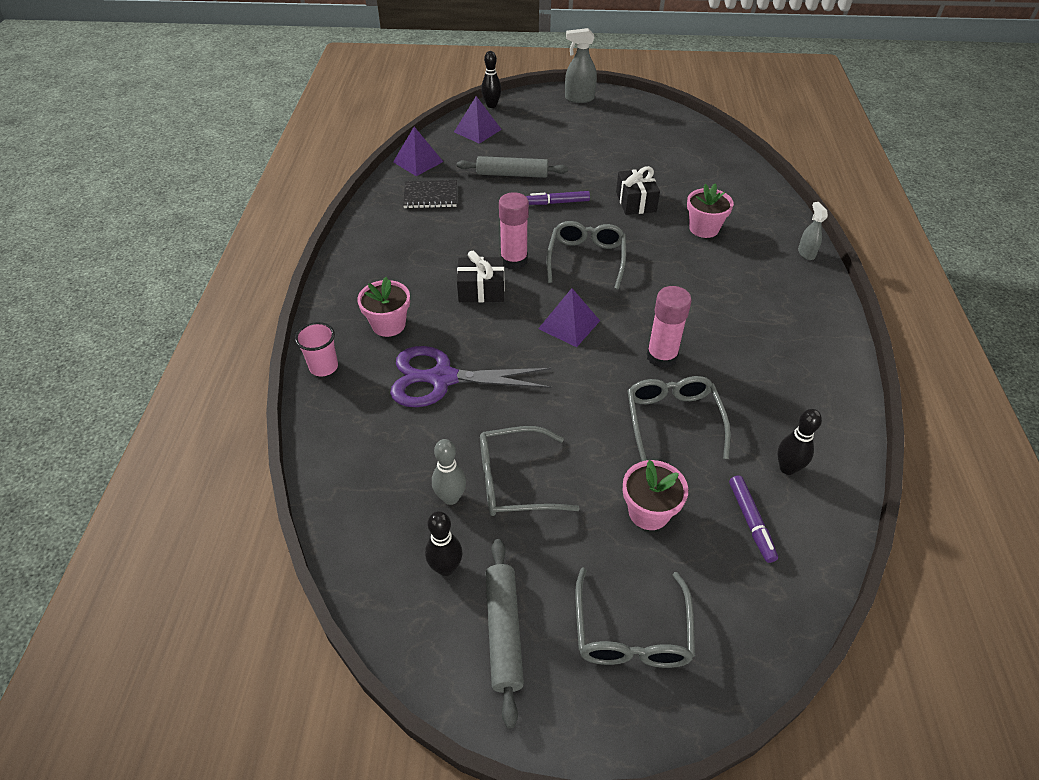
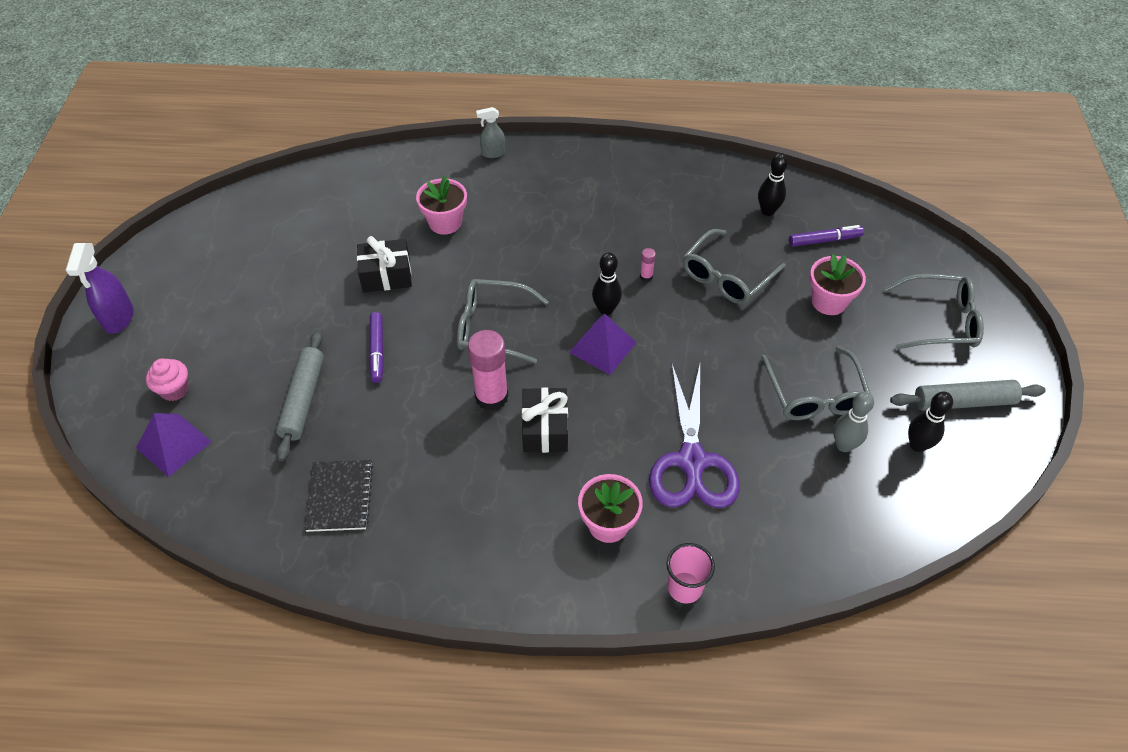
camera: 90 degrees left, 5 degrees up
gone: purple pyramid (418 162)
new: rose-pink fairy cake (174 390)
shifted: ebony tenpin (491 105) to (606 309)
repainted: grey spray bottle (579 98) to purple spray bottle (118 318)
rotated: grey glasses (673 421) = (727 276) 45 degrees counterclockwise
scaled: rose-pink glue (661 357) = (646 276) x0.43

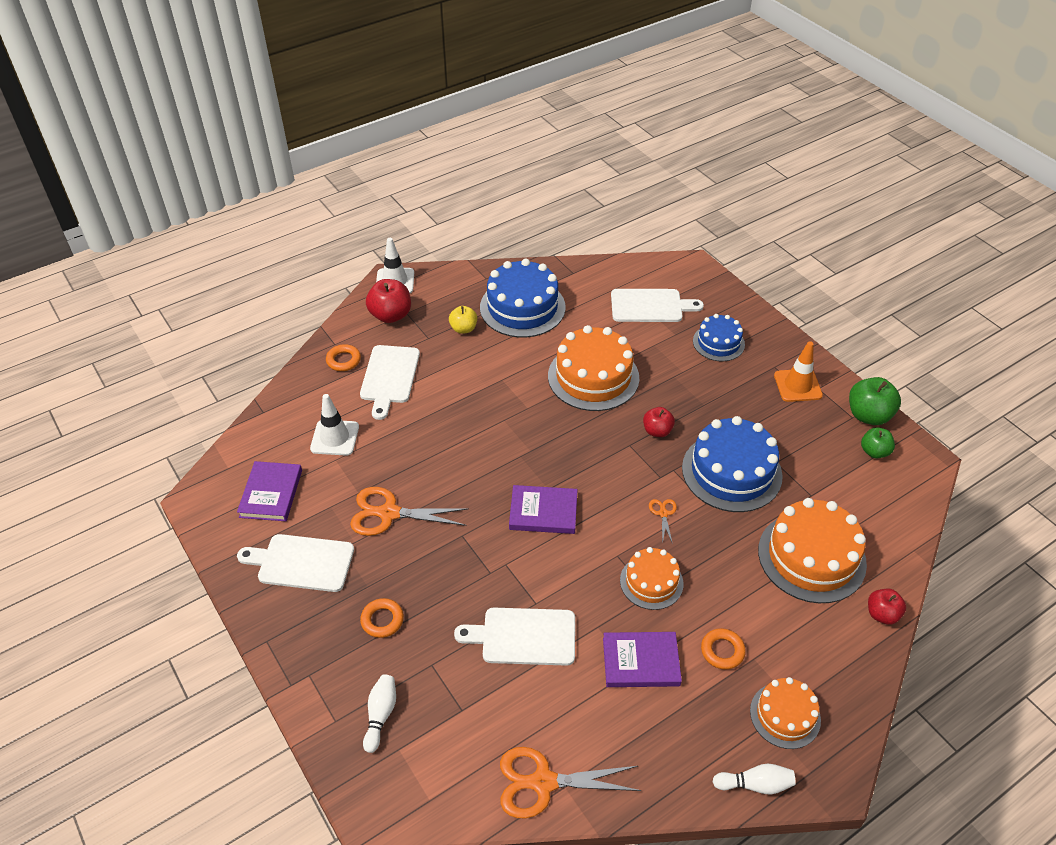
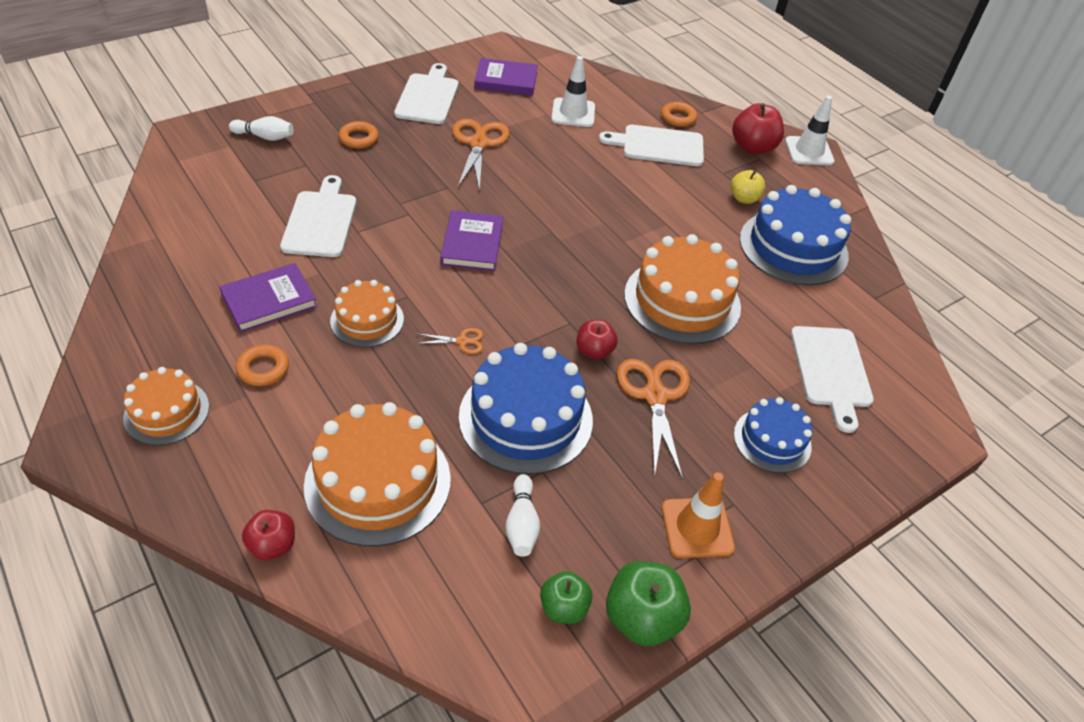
camera: 85 degrees right, 0 degrees up
shifted: orange pair of scissors (543 782) to (655 396); white tenpin (755 784) to (522 524)
rotated: purple book (641 662) = (269 300) 60 degrees clockwise

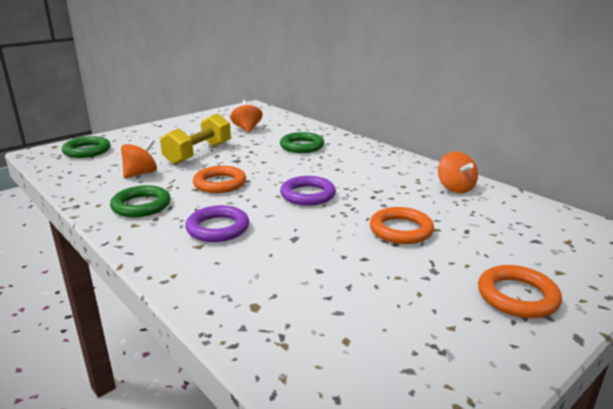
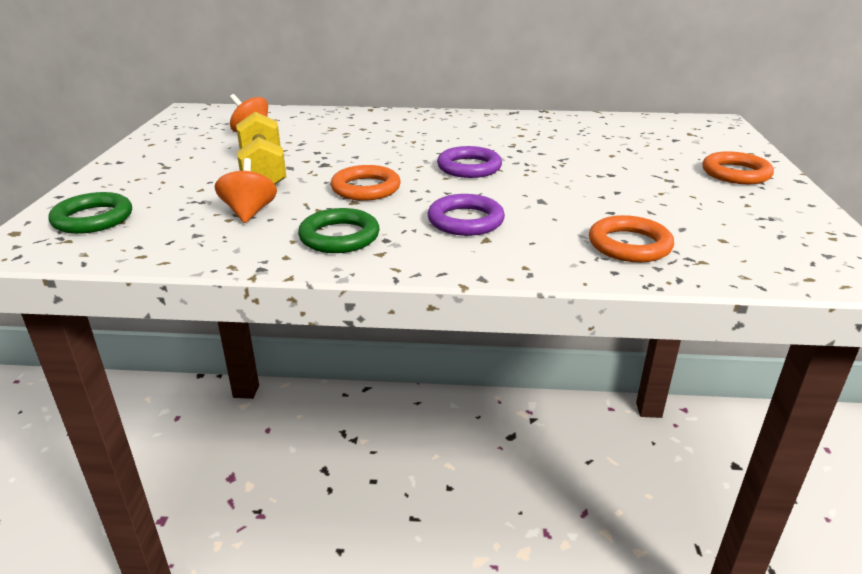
camera: 45 degrees left, 5 degrees up
gone: emerald torus (302 146); orange whirligig (455 188)
shifted: orange torus (401 230) to (629 245)

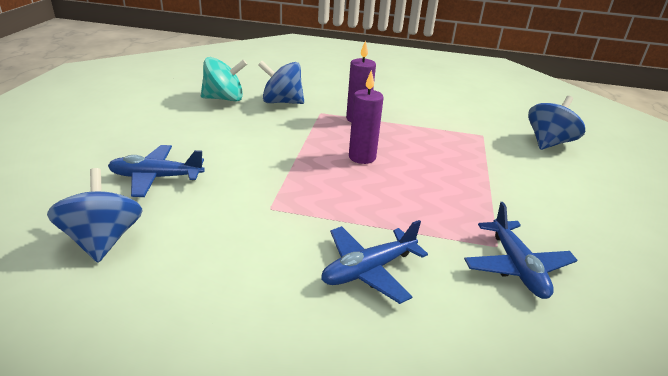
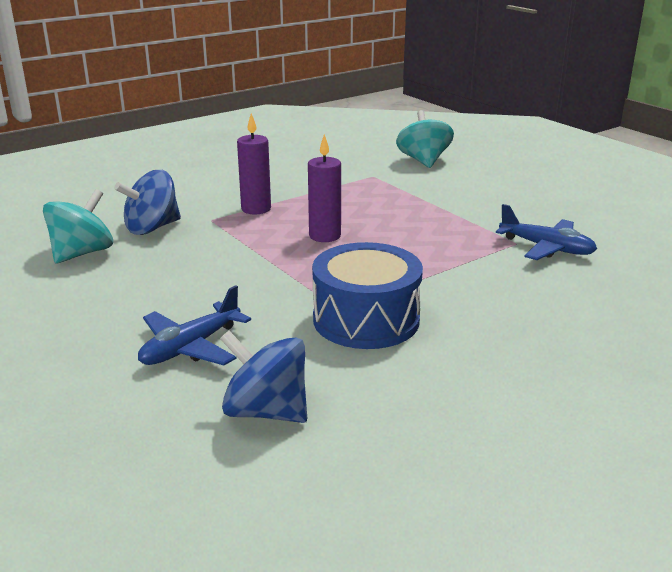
camera: 45 degrees left, 5 degrees down
gone: royal blue aeroplane (368 270)
new: royal blue drum (366 319)
repainted: royal blue whirligig (548 143) to aqua whirligig (423 161)

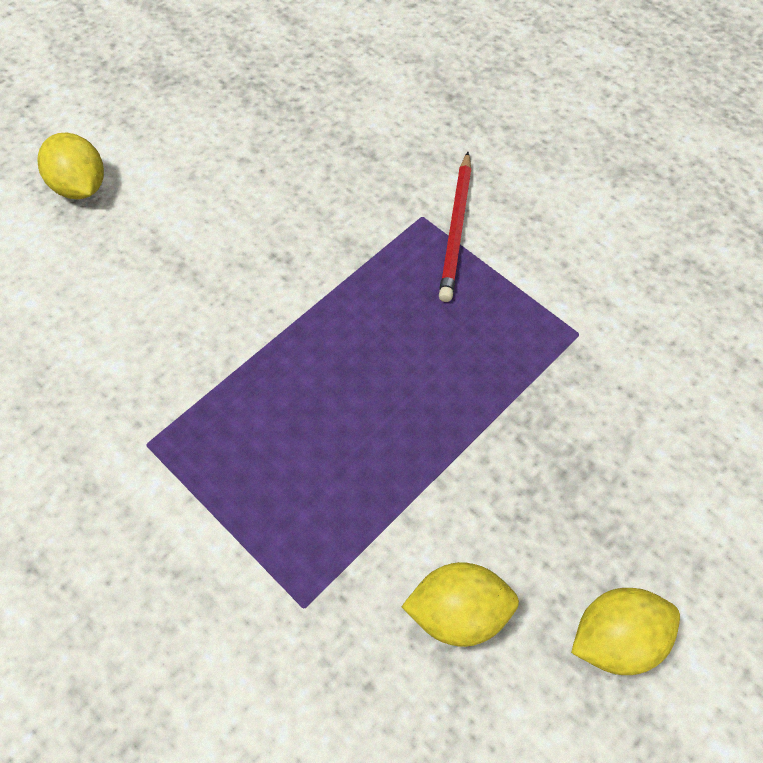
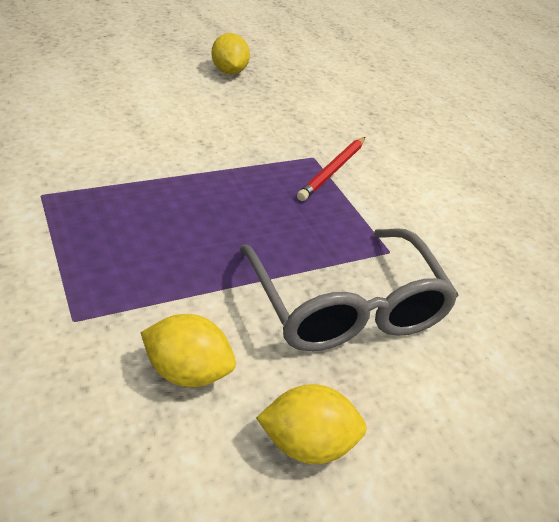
camera: 15 degrees right, 20 degrees down
new: grey glasses (346 307)
shifted: yellow lemon (81 187) to (229 71)

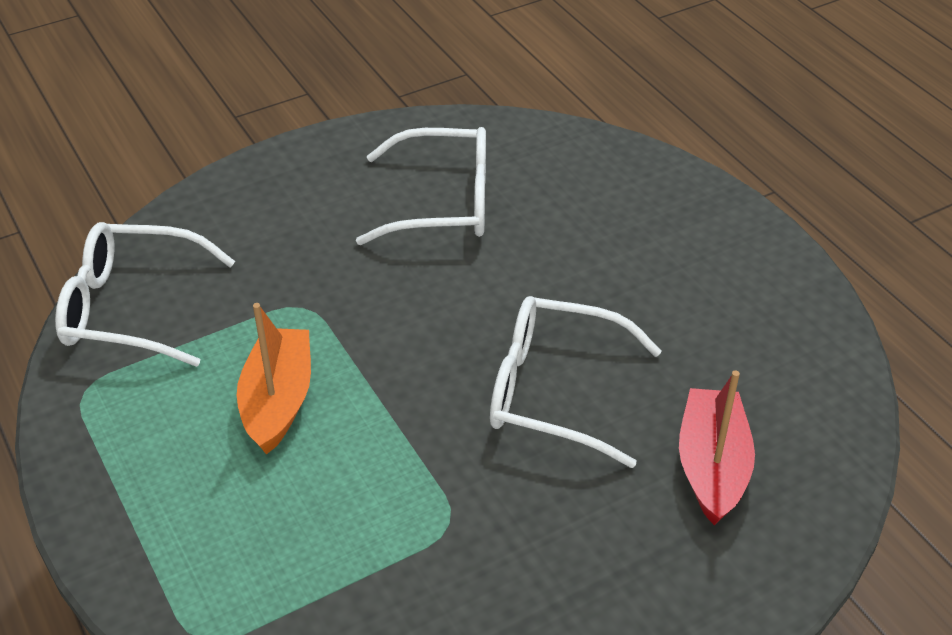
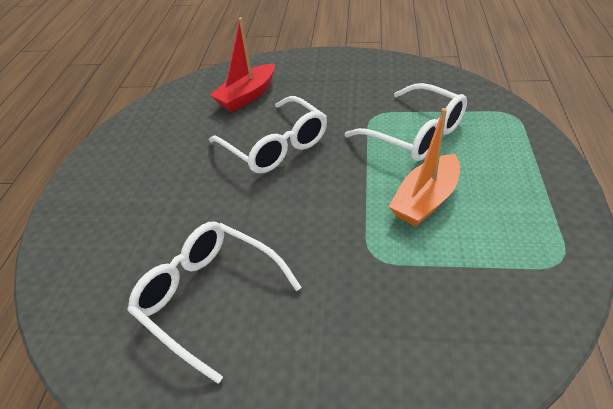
camera: 140 degrees left, 0 degrees up
shifted: white glasses (131 308) to (415 134)

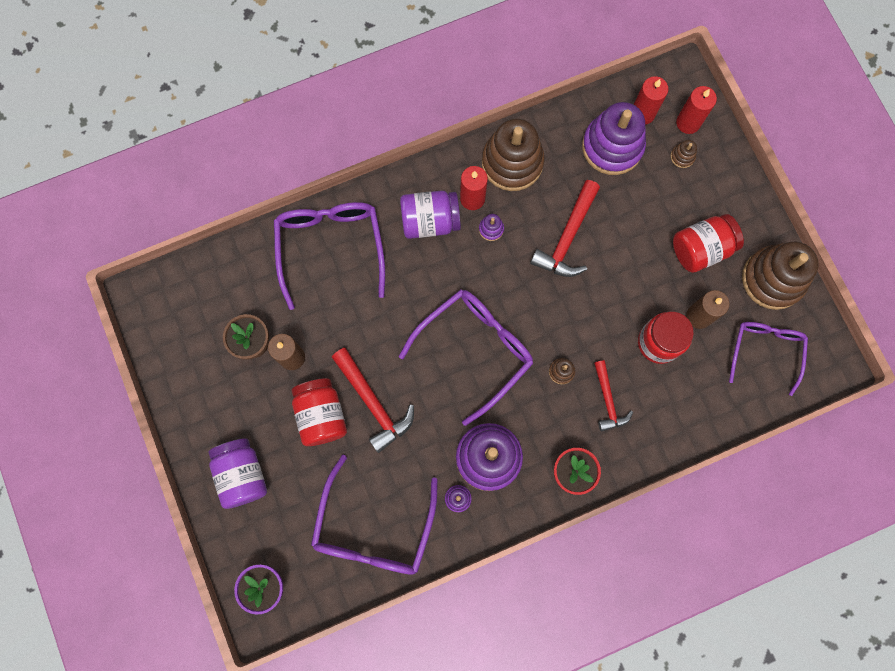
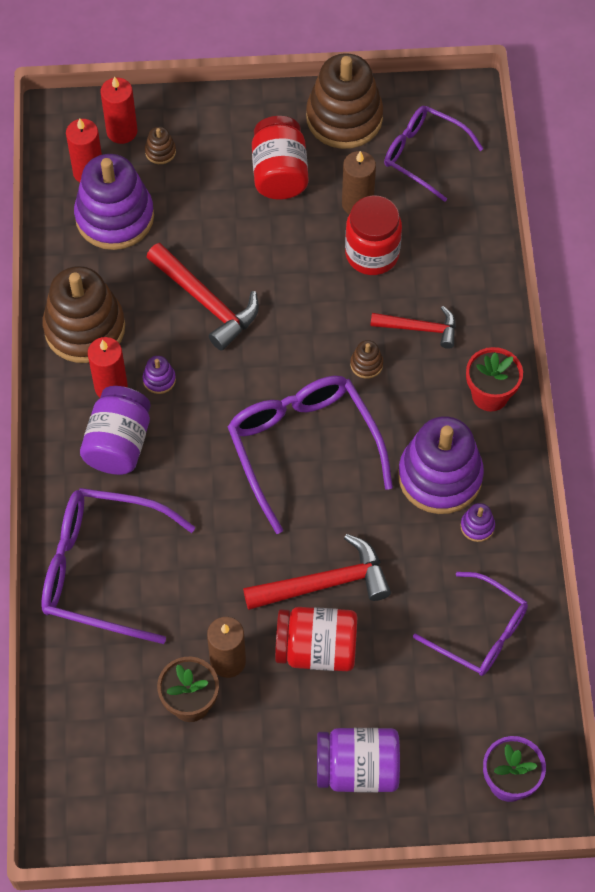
camera: 70 degrees left, 15 degrees down
scaled: purple glasses (374 528) = (480 632) x0.65

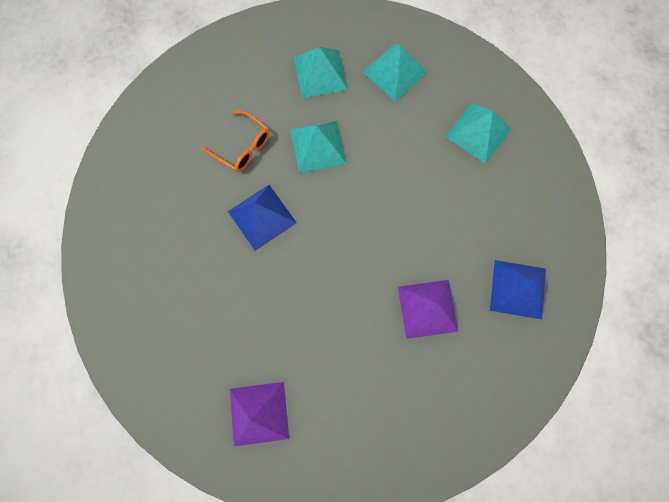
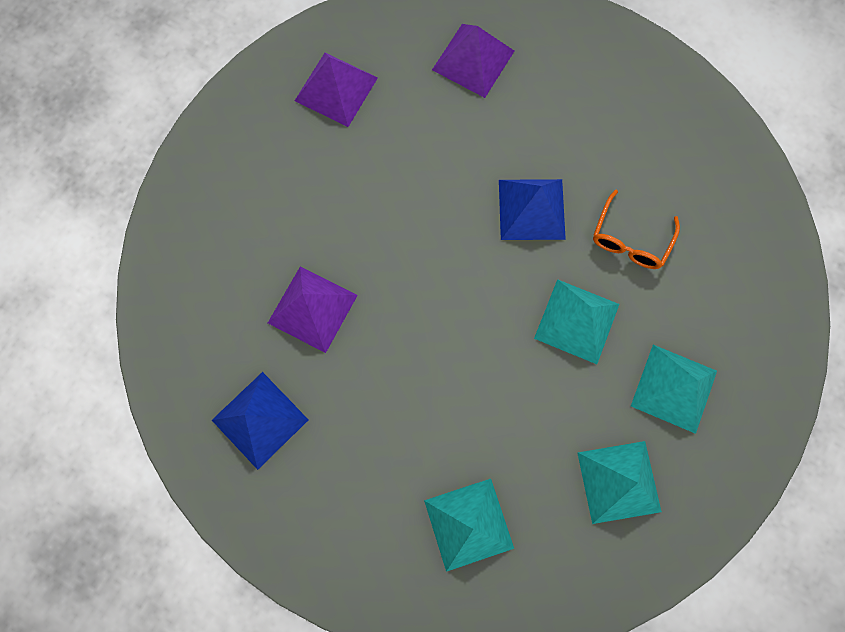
camera: 125 degrees right, 0 degrees up
new: purple pyramid (473 60)
rotated: orange glasses (243 147) = (630 239) 45 degrees counterclockwise

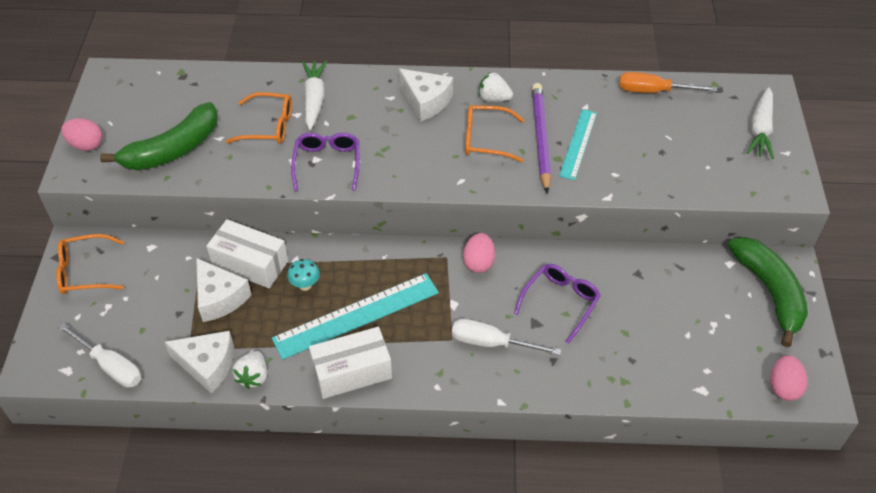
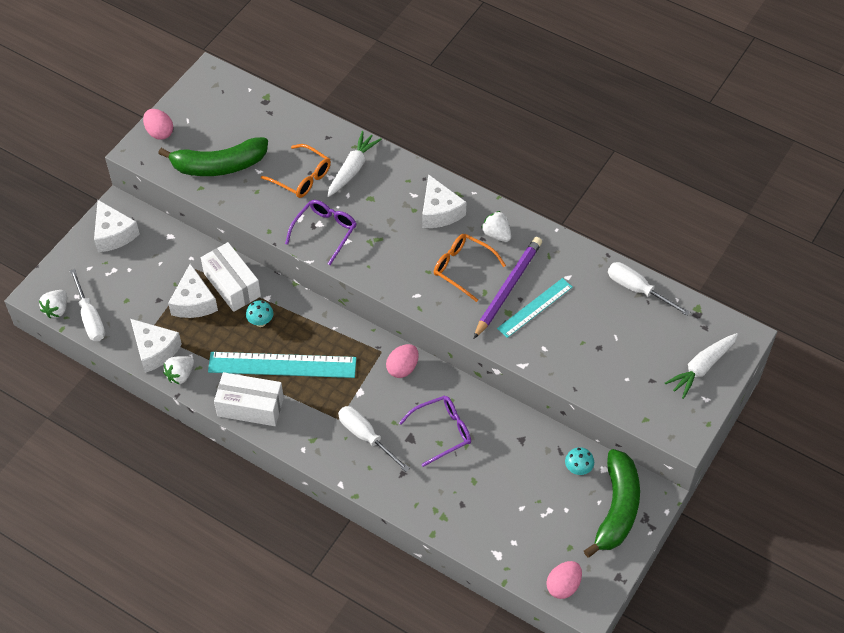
camera: 30 degrees right, 5 degrees up
new: white berry (57 309); aqua fungus (578 469)
swapped: orange glasses (85 271) to white piece of cheese (113 234)
repainted: orange hand screwdriver (653 91) to white hand screwdriver (637 289)

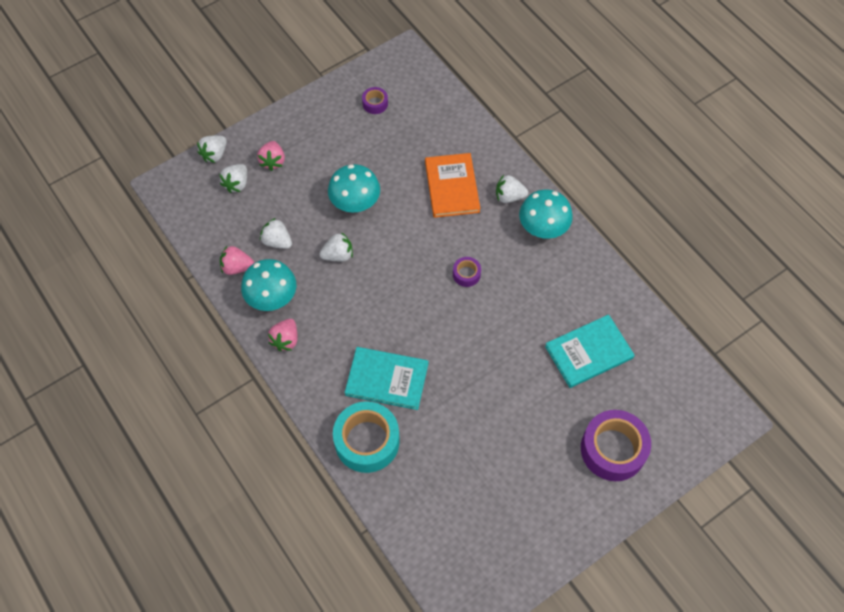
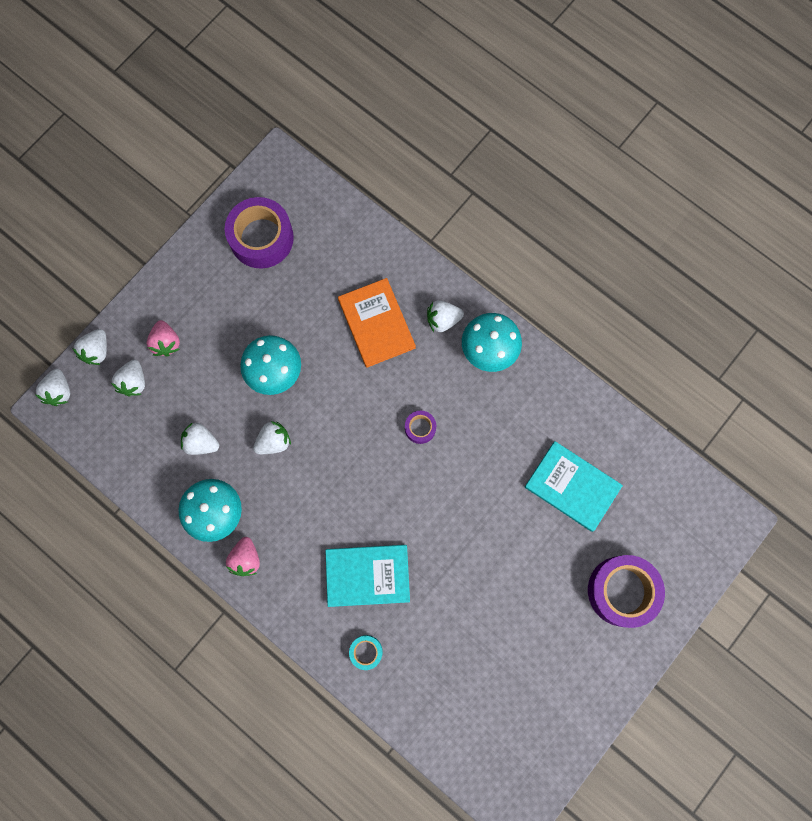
camera: 15 degrees left, 15 degrees up
gone: rose-pink berry (237 267)
new: white berry (59 391)
rotated: aqua book (588 352) = (572 486) 75 degrees clockwise
scaled: aqua tape (367 441) = (366 652) x0.47; purple tape (375 103) = (261 238) x2.13

